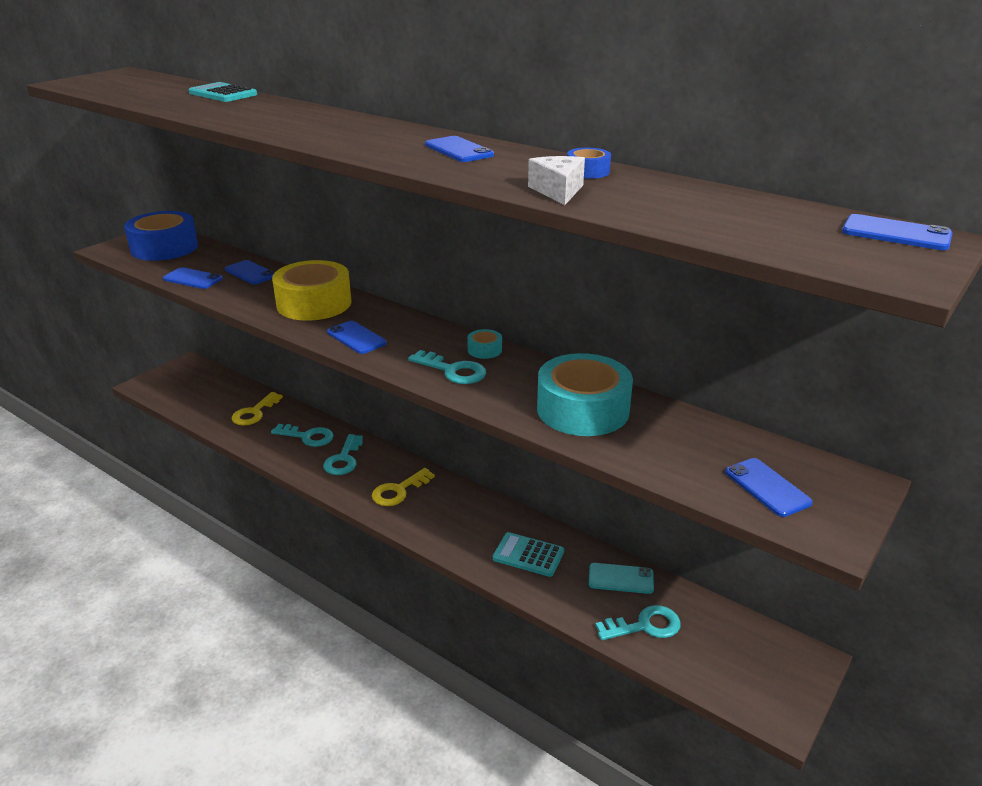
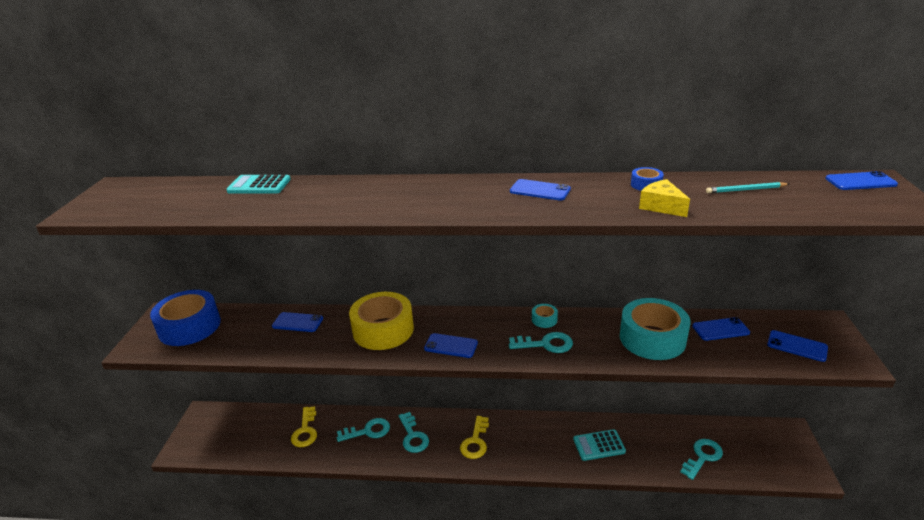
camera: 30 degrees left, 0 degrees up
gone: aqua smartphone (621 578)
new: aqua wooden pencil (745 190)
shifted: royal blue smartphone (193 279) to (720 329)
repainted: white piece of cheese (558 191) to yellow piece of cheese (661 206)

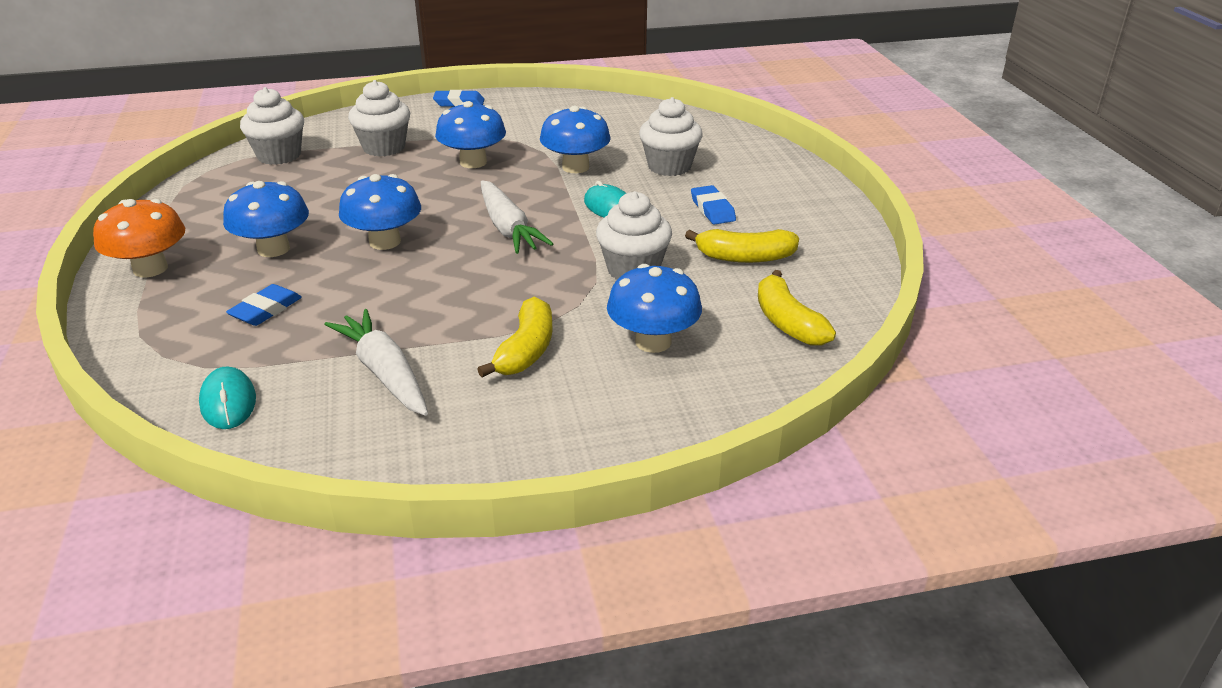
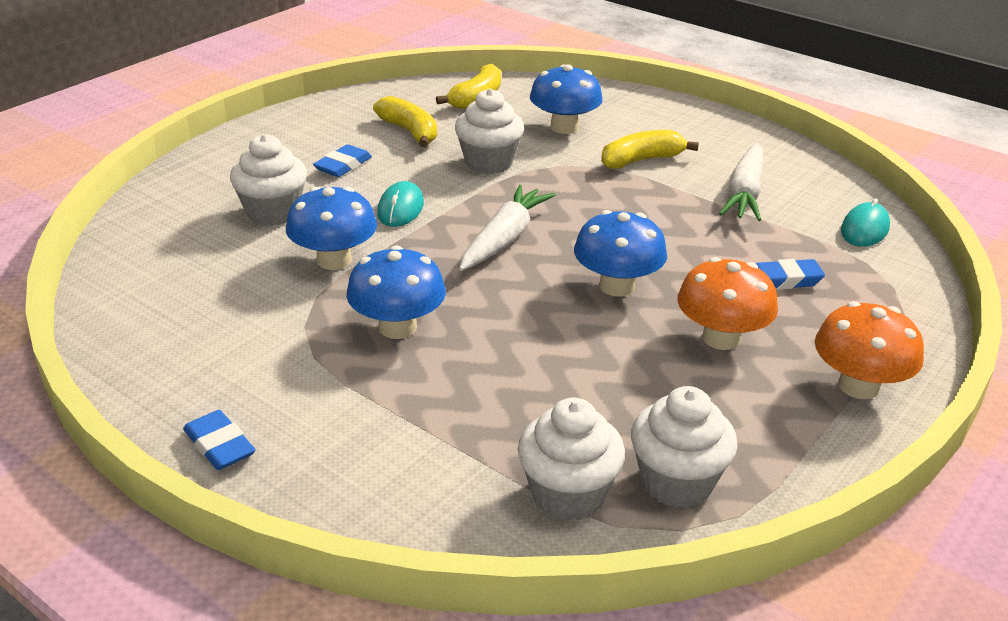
camera: 130 degrees left, 0 degrees up
shifted: white fairy cake (384 147) to (677 482)
repainted: royal blue fungus (273 249) to orange fungus (721 338)

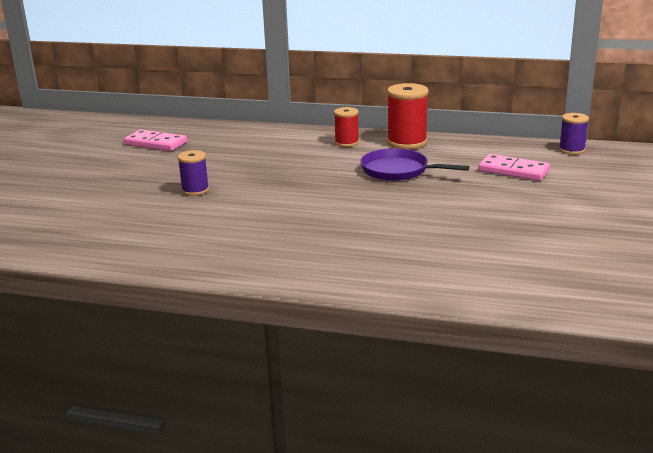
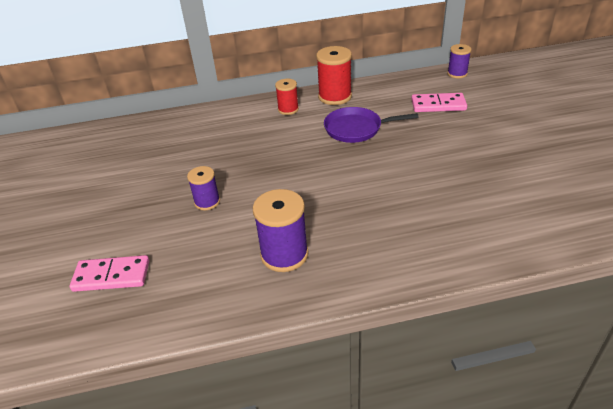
camera: 25 degrees left, 15 degrees up
new: purple spool (284 254)
shifted: rose-pink domino piece (156 143) to (112 276)

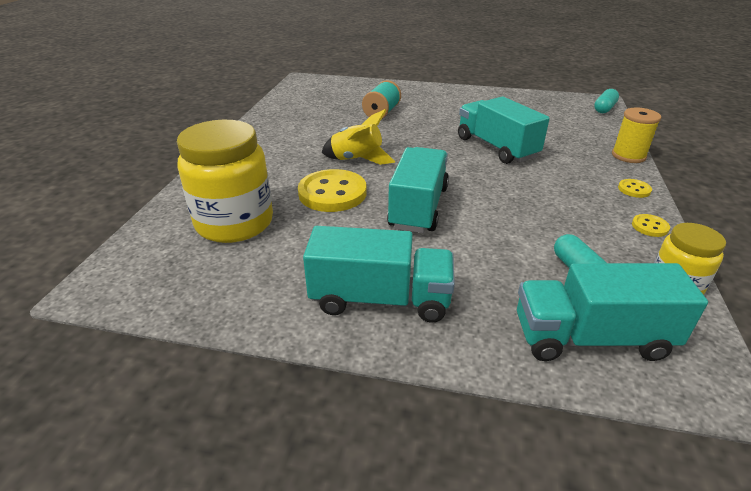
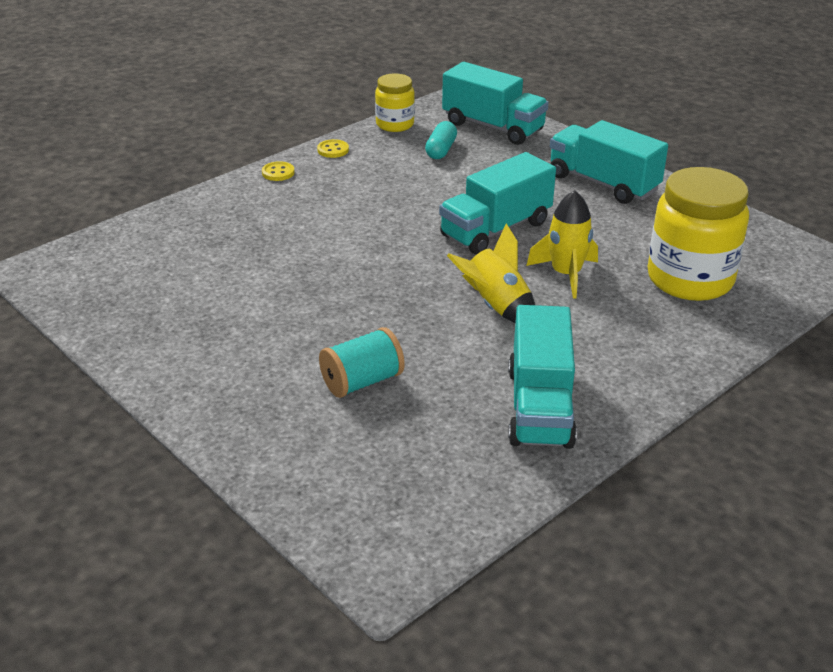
camera: 145 degrees left, 0 degrees up
gone: aqua pill shape (604 108); yellow spool (628 156)
shifted: aqua lorry (496 147) to (539 407)
swapped: yellow sewing button (332 193) to yellow spaceship (566 274)

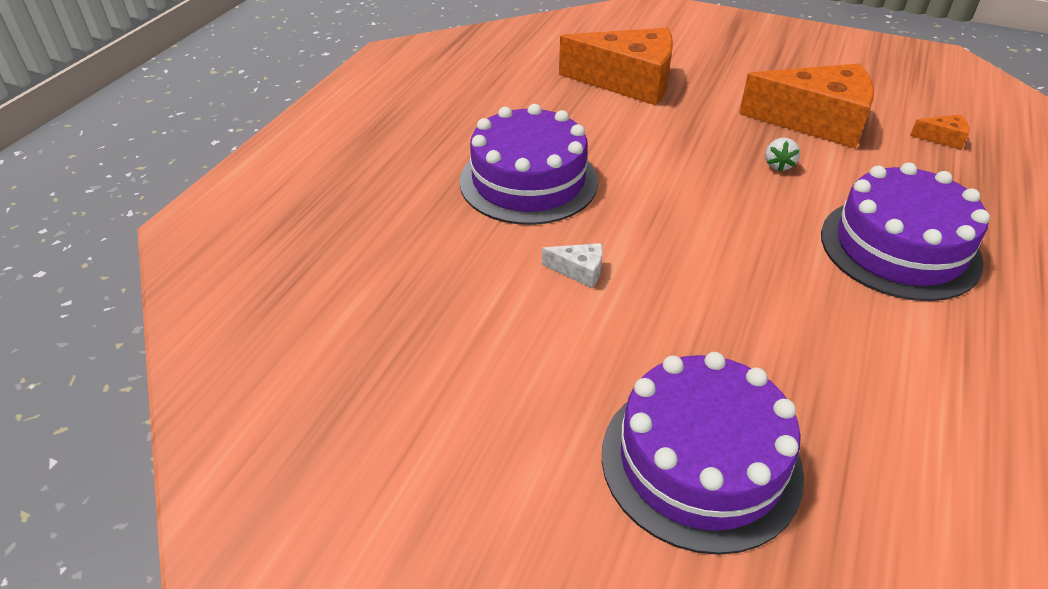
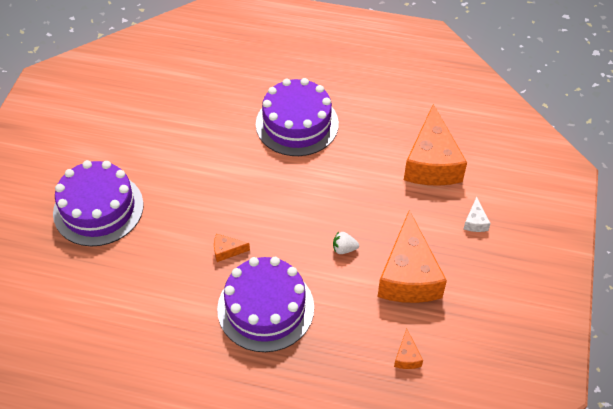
camera: 80 degrees right, 10 degrees up
new: orange piece of cheese (227 251)
shifted: white piece of cheese (579 271) to (475 222)

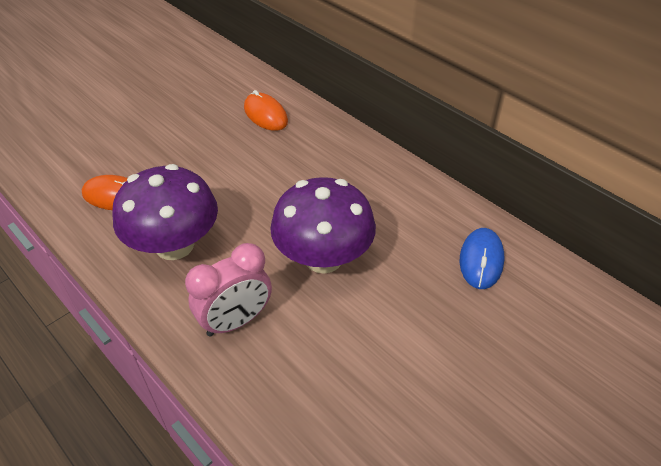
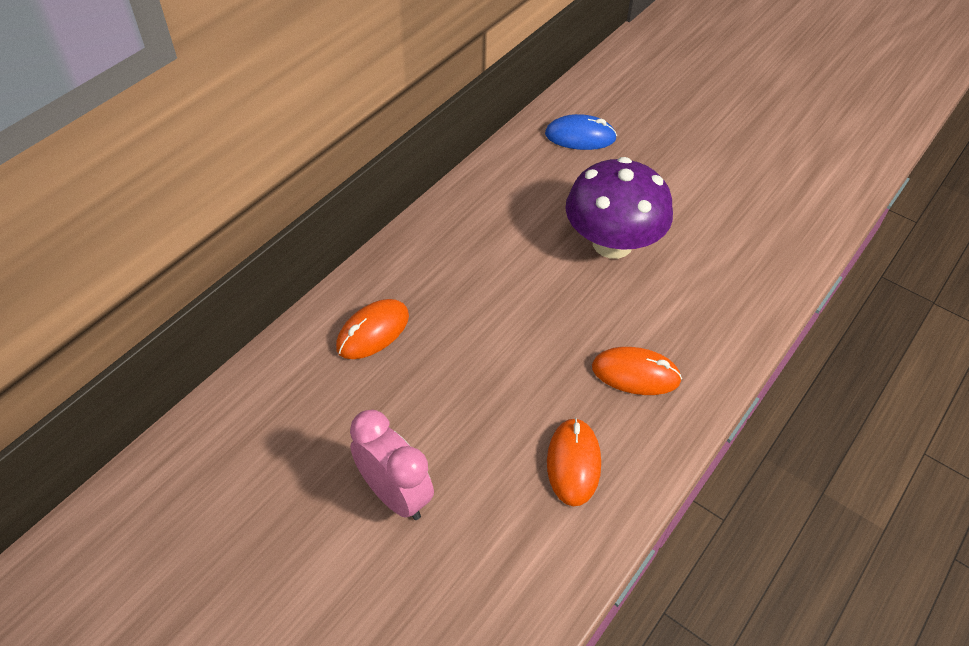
camera: 100 degrees left, 5 degrees up
shifted: rose-pink clock (236 321) to (395 494)
swapped: purple fungus (174 245) to orange mouse (635 374)

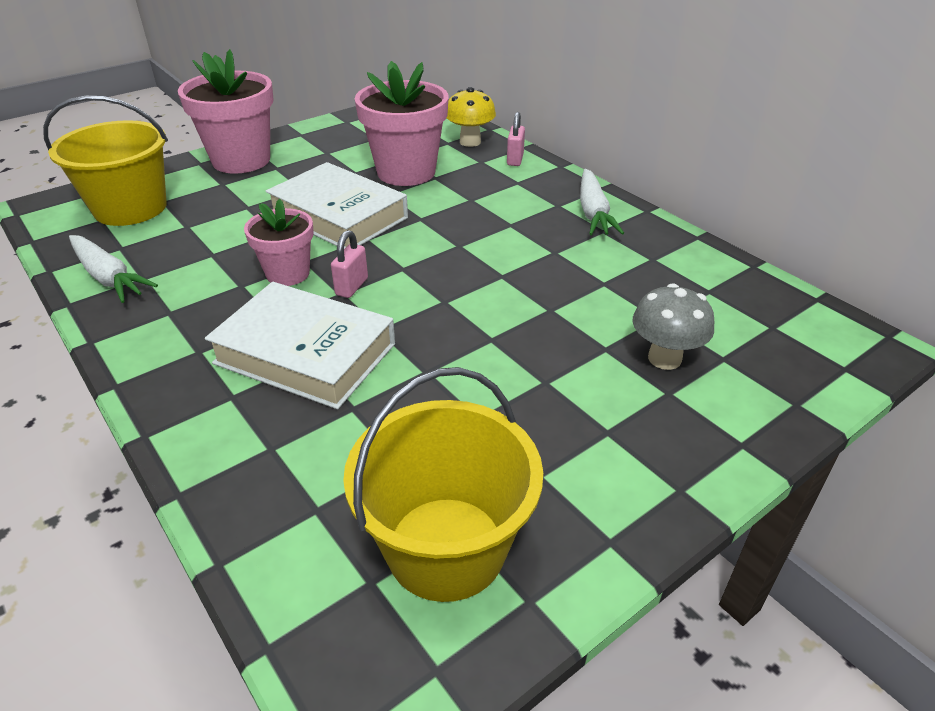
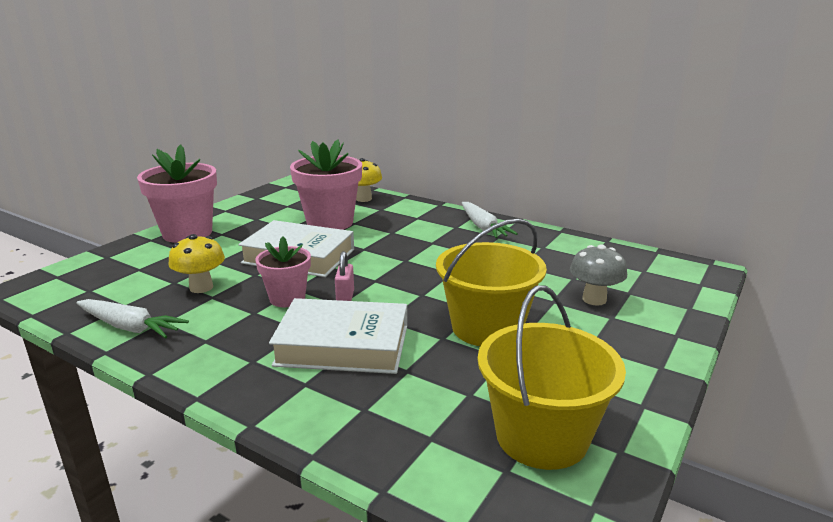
camera: 20 degrees left, 15 degrees down
gone: rose-pink padlock (515 159)
new: yellow fungus (201 287)
shifted: yellow bucket (130 208) to (487 327)

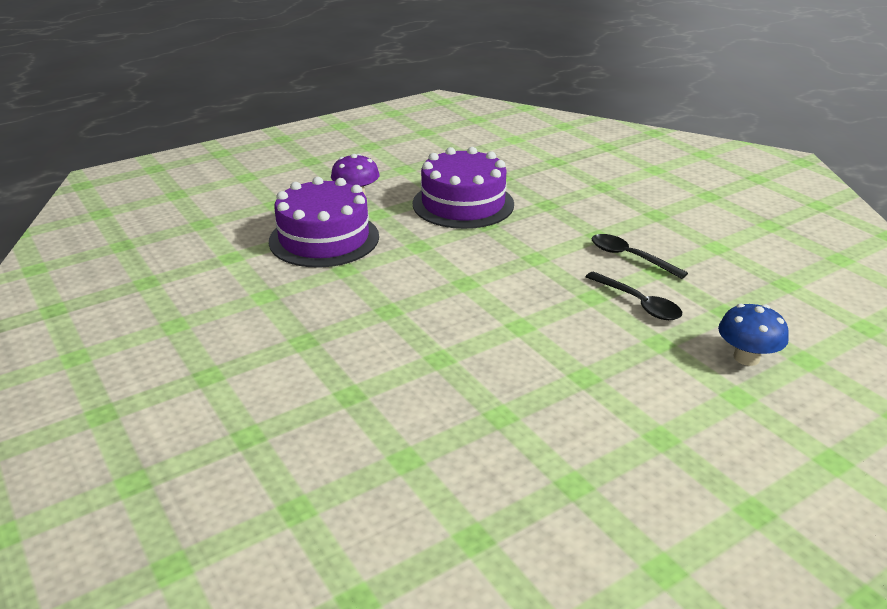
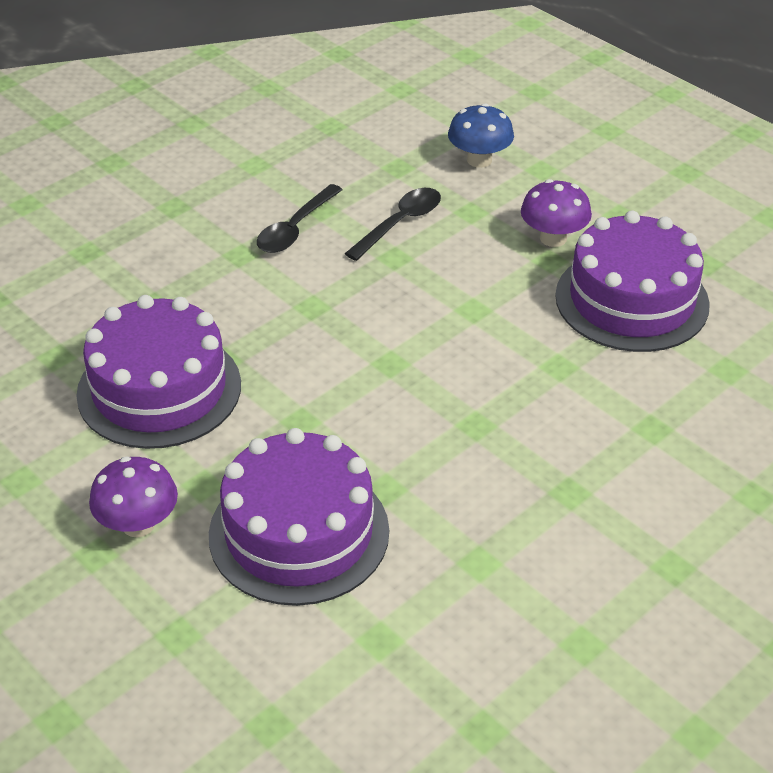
camera: 100 degrees left, 10 degrees up
new: purple fungus (553 238); purple cake (632 300)

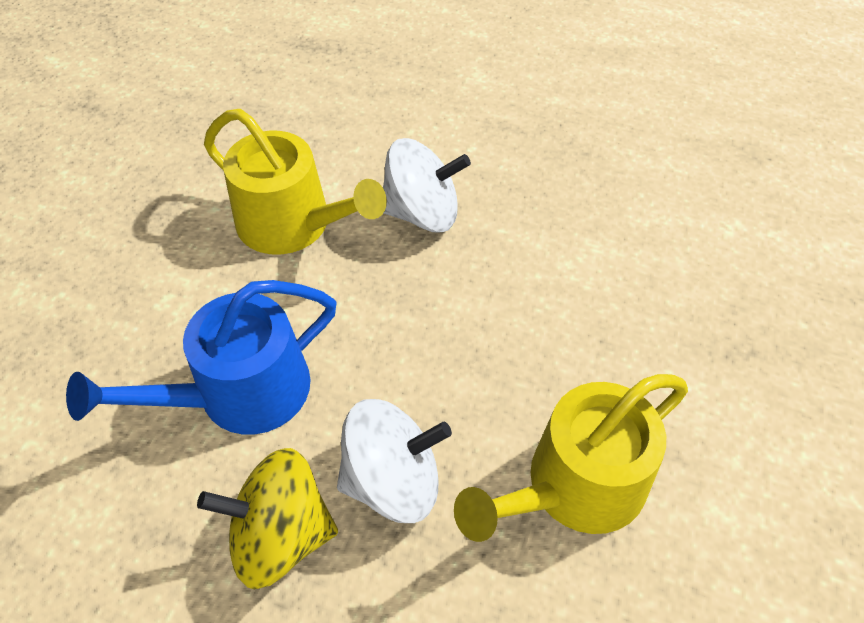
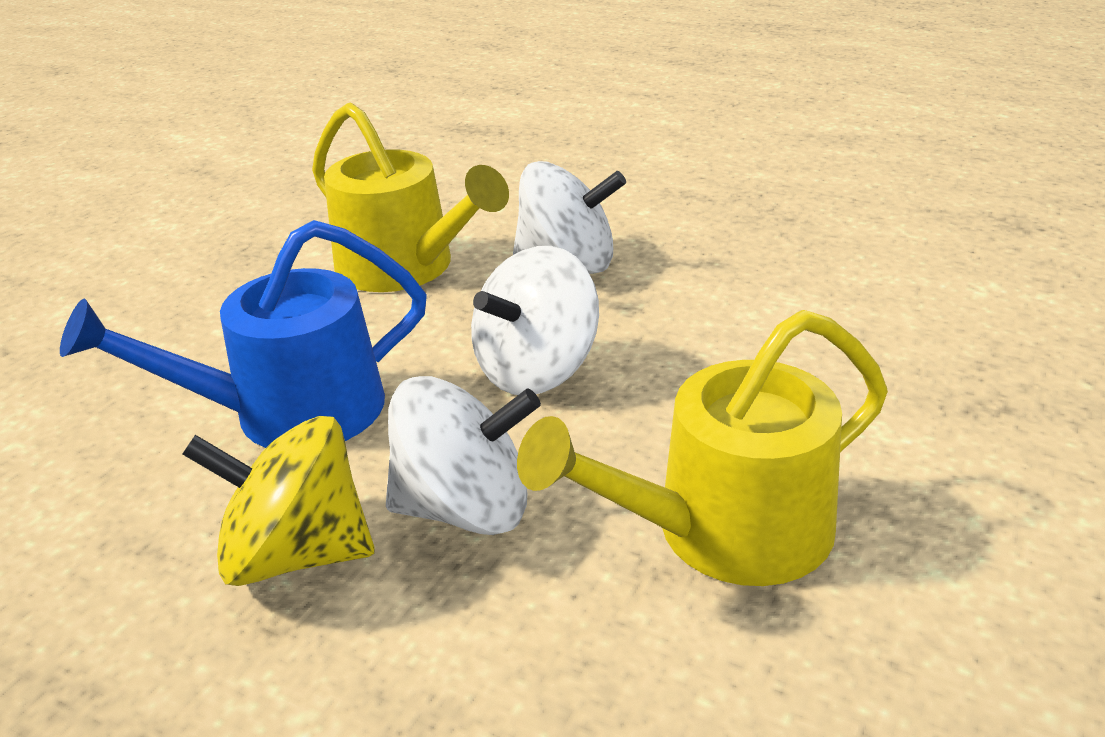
camera: 10 degrees right, 20 degrees down
new: white whirligig (537 370)

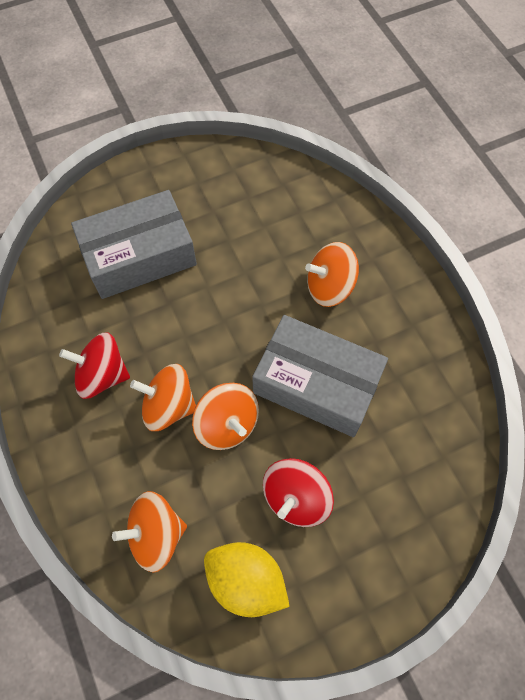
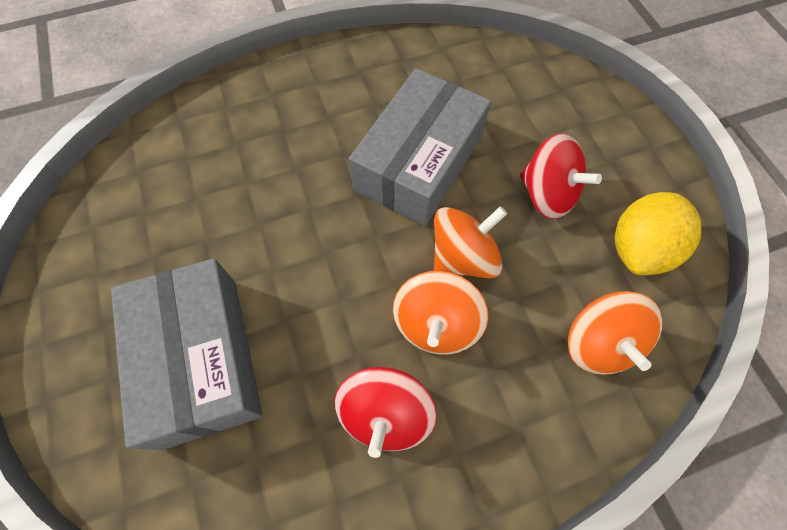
camera: 85 degrees left, 0 degrees up
gone: orange whirligig (329 287)

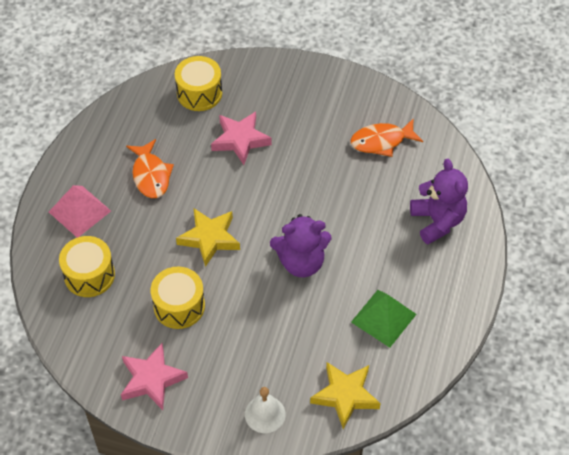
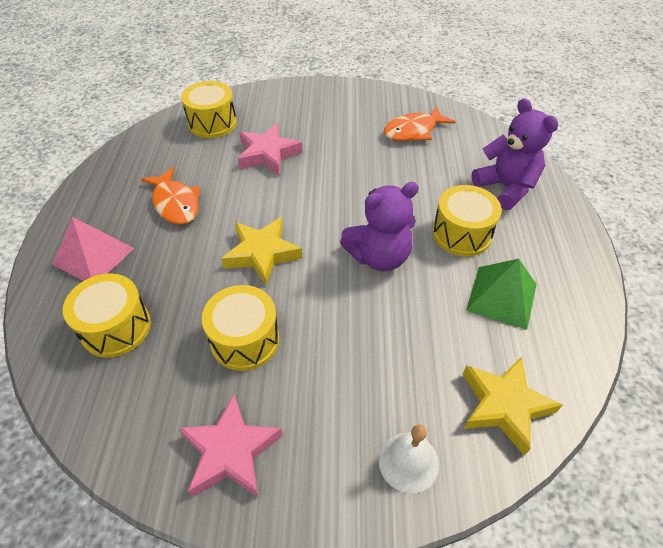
camera: 15 degrees left, 5 degrees down
new: yellow drum (461 234)

